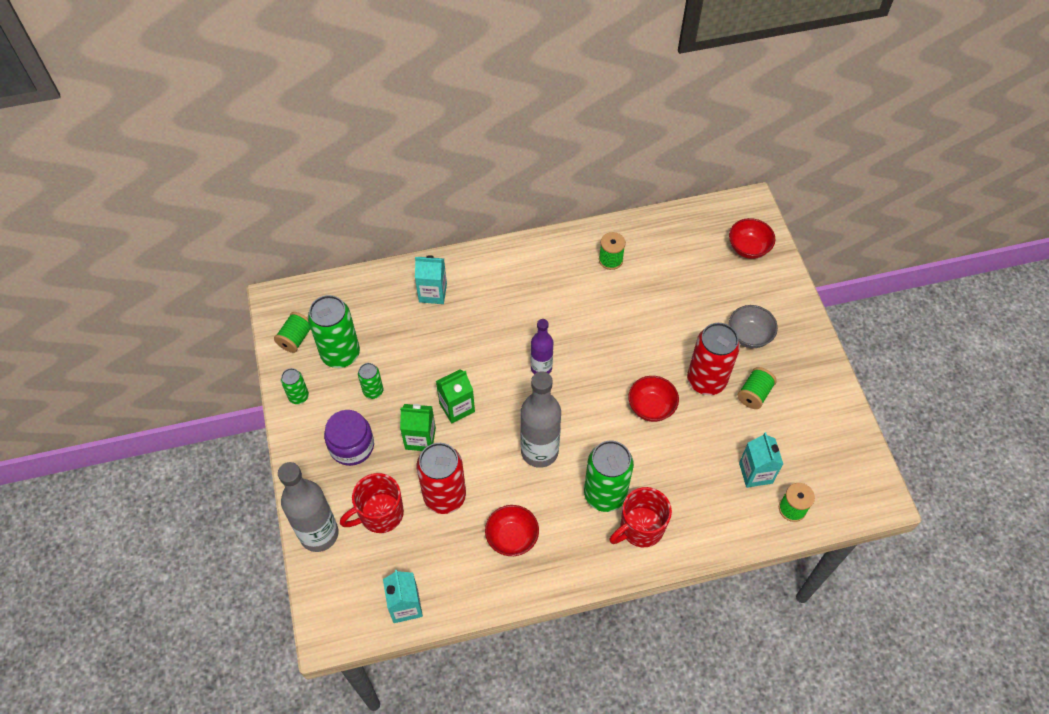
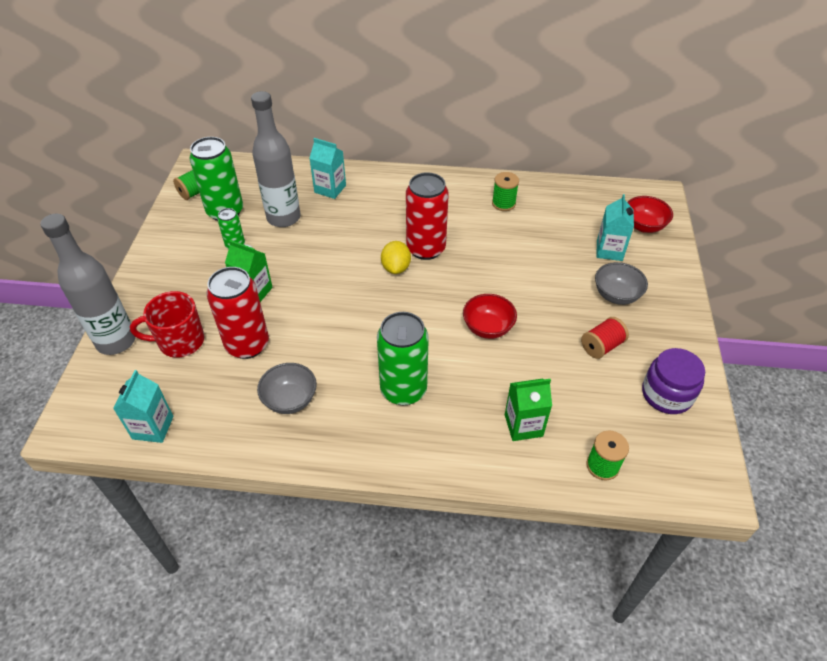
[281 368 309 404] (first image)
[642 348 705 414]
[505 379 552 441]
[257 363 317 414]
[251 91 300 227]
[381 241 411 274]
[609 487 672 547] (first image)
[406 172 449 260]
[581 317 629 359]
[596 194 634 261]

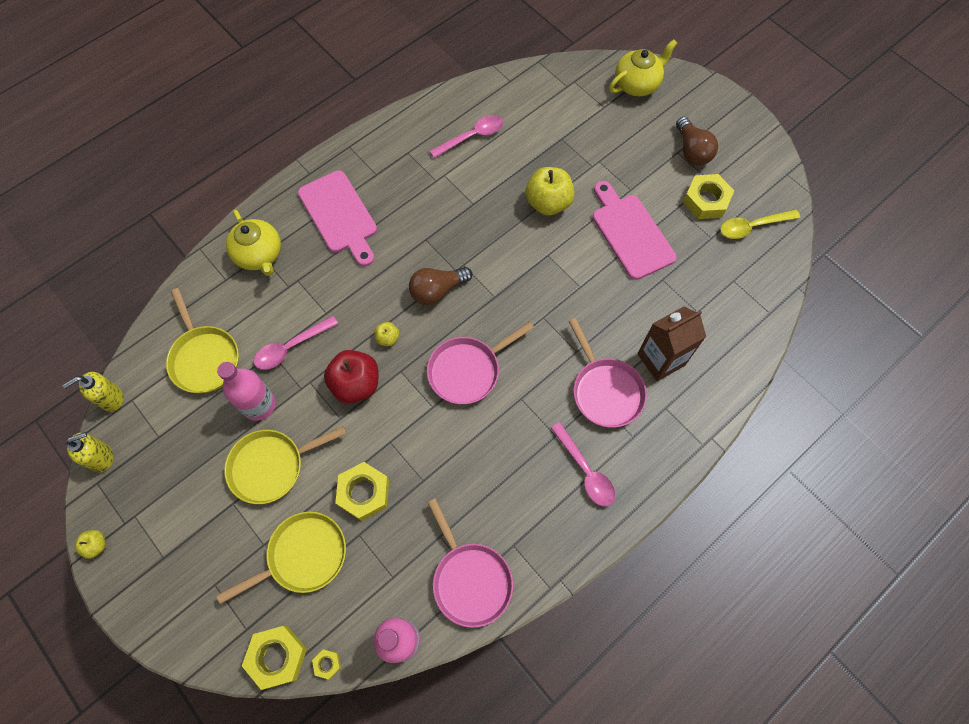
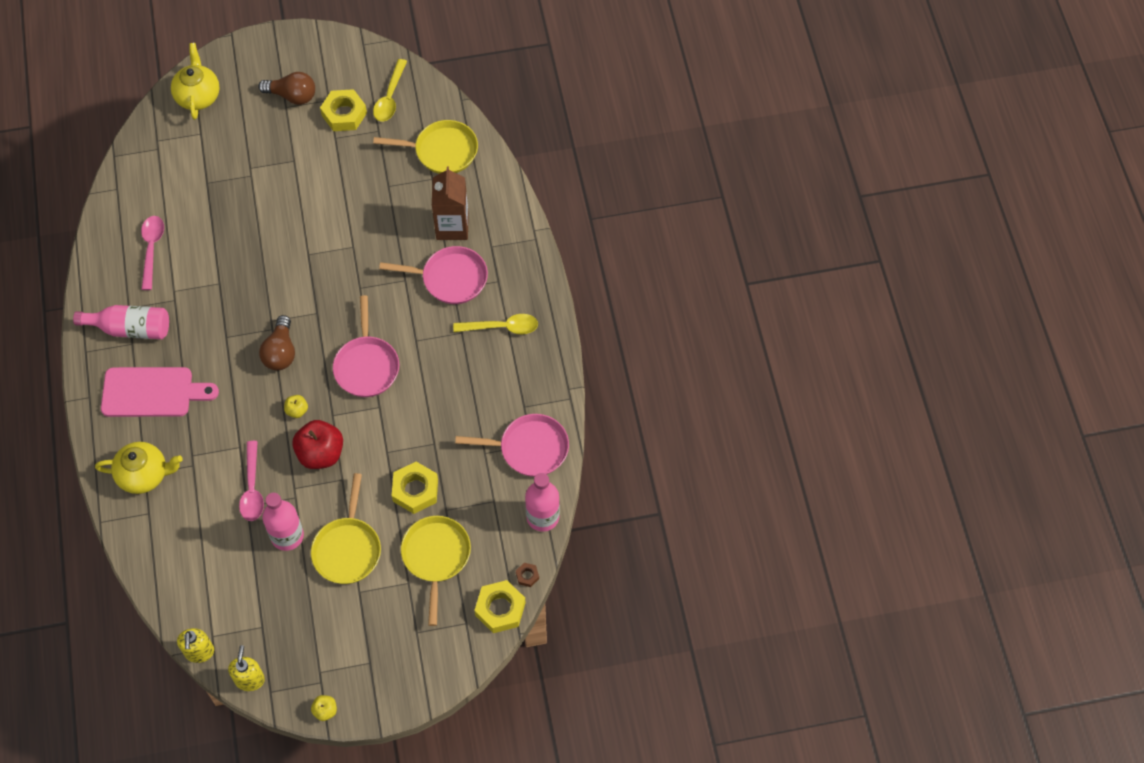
[373 120 478 174]
[516 563 539 587]
[526 167 574 215] (first image)
[453 314 538 334]
[593 181 677 280] (first image)
[73 305 169 339]

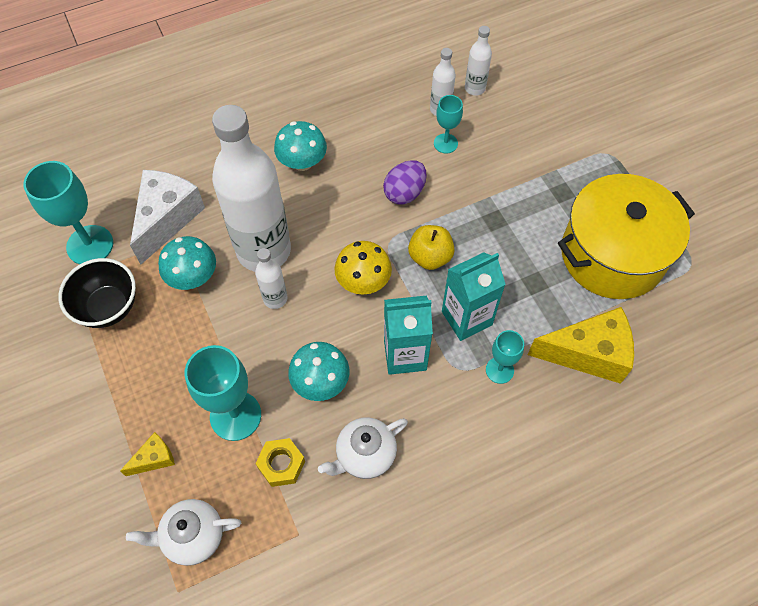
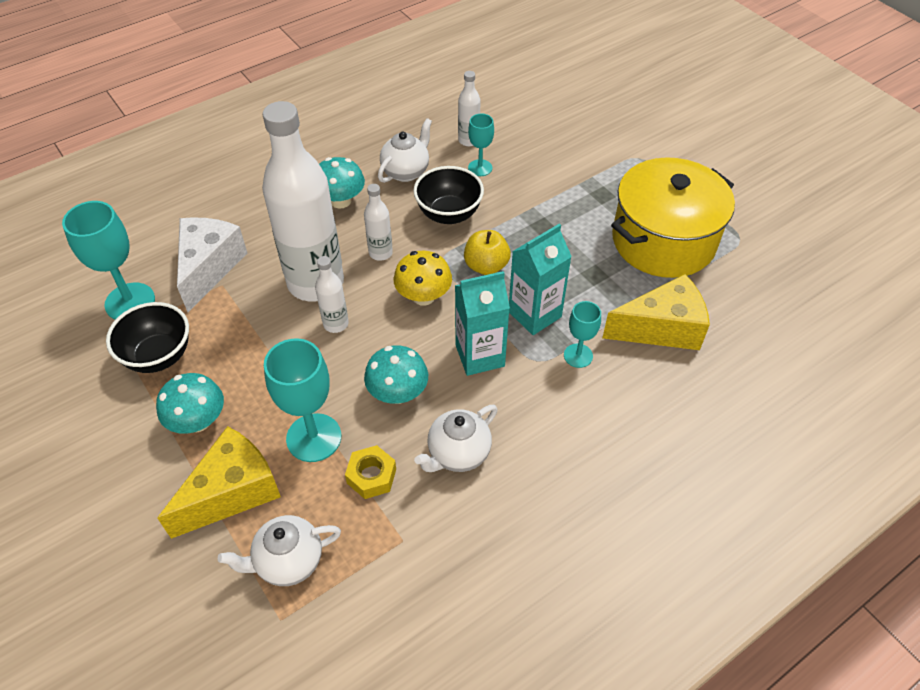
[157 426 281 539]
[156 373 224 434]
[413 166 484 224]
[364 184 393 261]
[378 118 432 183]

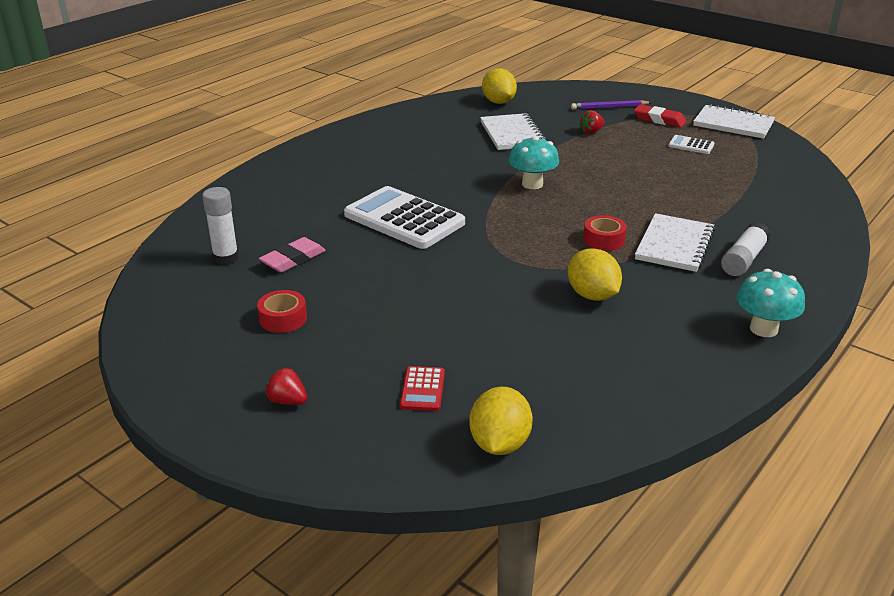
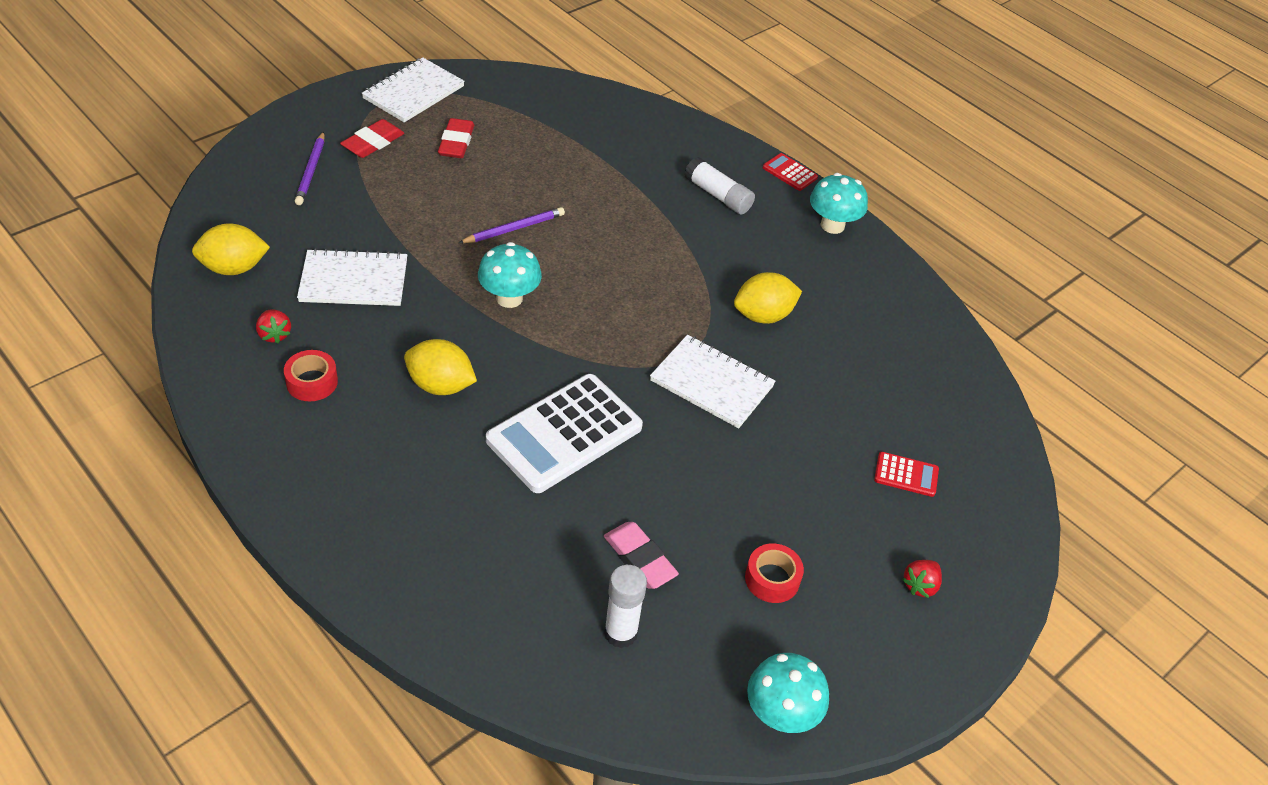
[404 339 477 395]
[256 309 291 344]
[284 350 338 401]
[650 334 776 428]
[438 118 474 158]
[459 207 565 243]
[747 653 829 733]
[763 153 818 191]

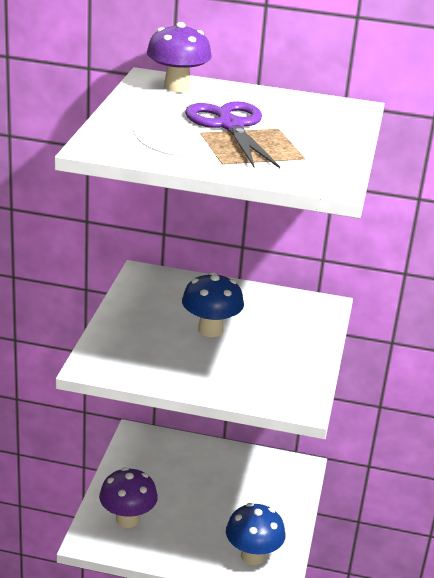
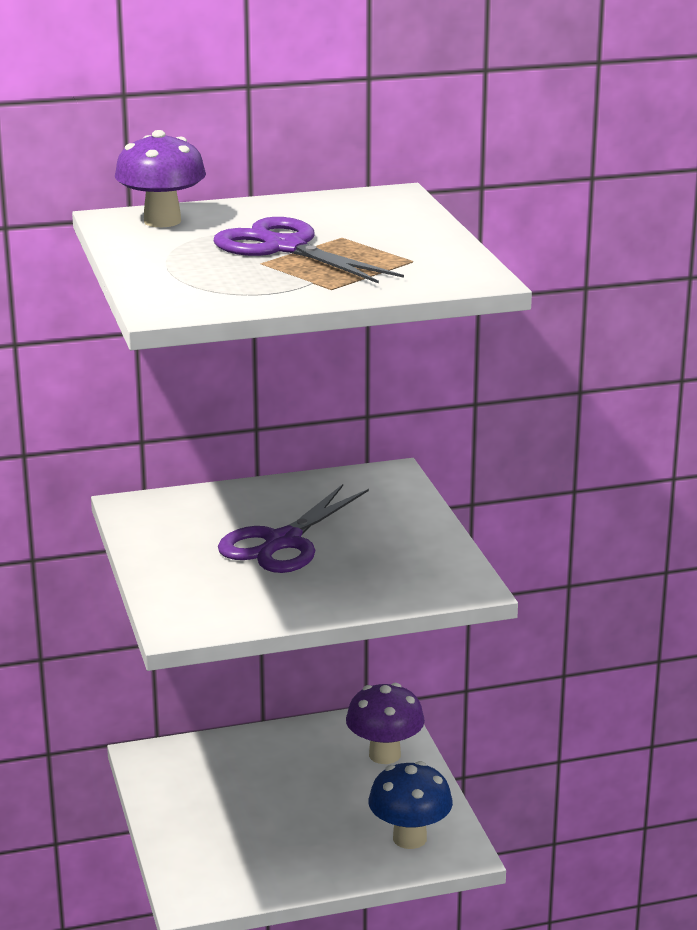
[346 683 425 764]
[218 484 369 573]

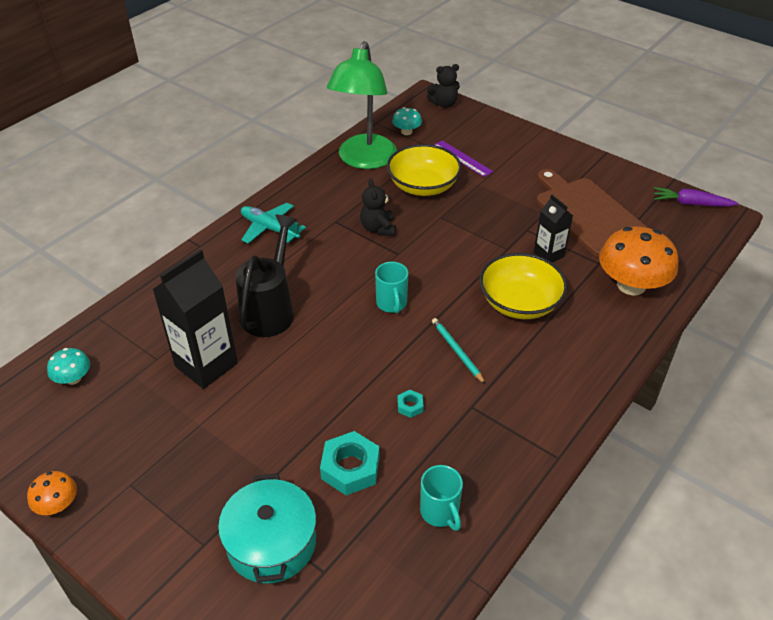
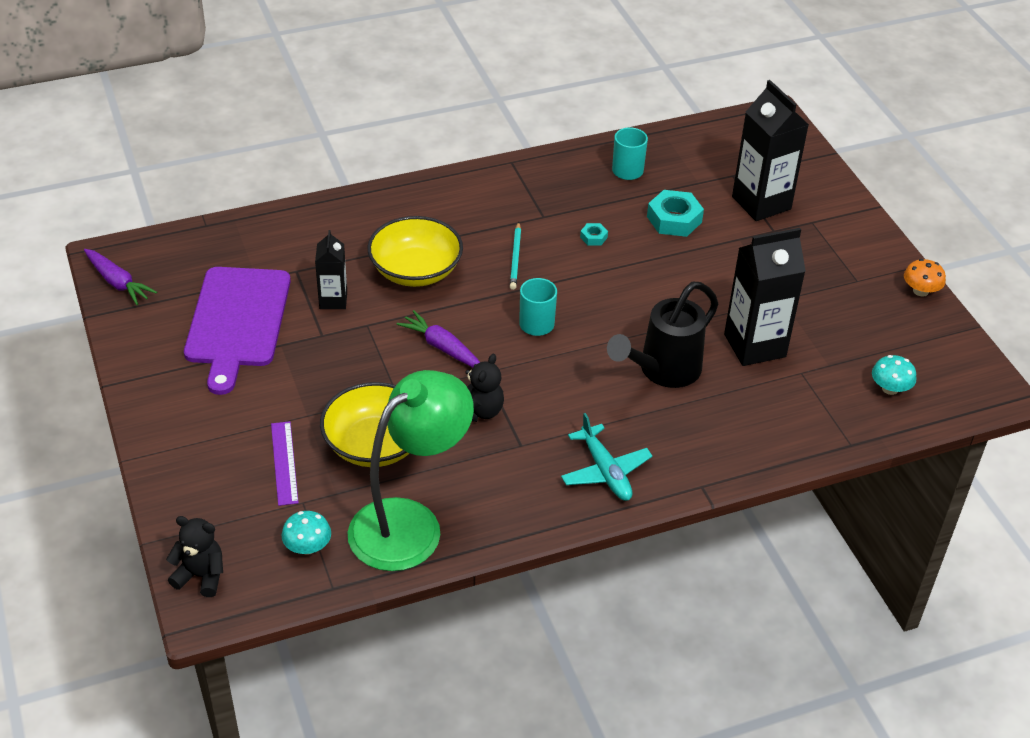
[732 80 809 221]
[184 267 291 395]
[599 226 678 296] (first image)
[396 310 480 368]

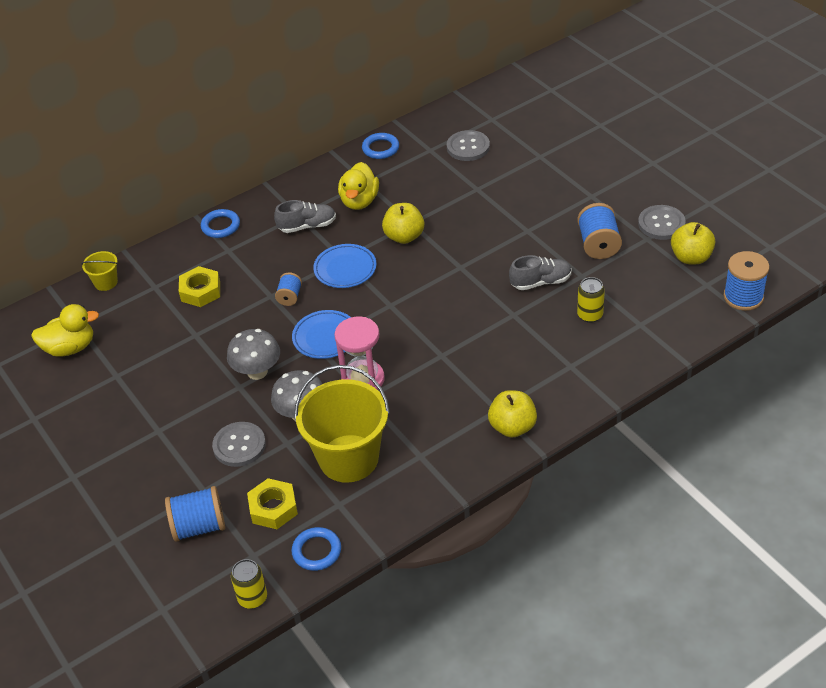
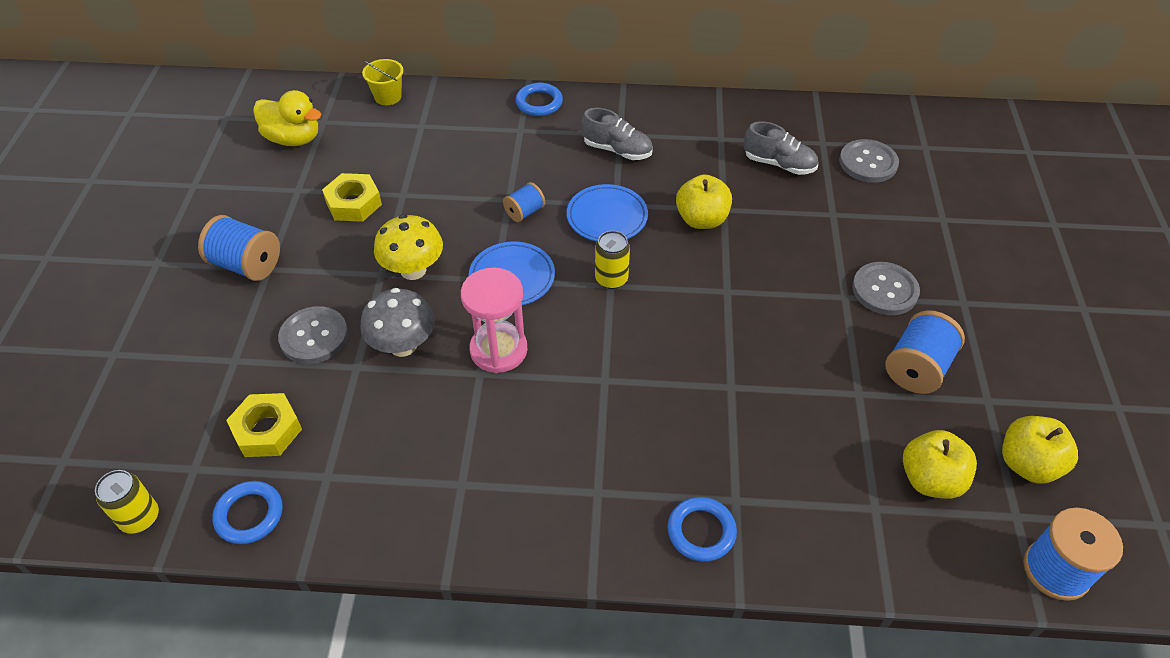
[198 215 280 281]
[322 173 382 222]
[374 214 443 280]
[294 365 390 483] (first image)
[338 162 379 210] (first image)
[667 497 737 562]
[903 430 977 499]
[744 121 818 175]
[595 231 630 289]
[852 262 920 315]

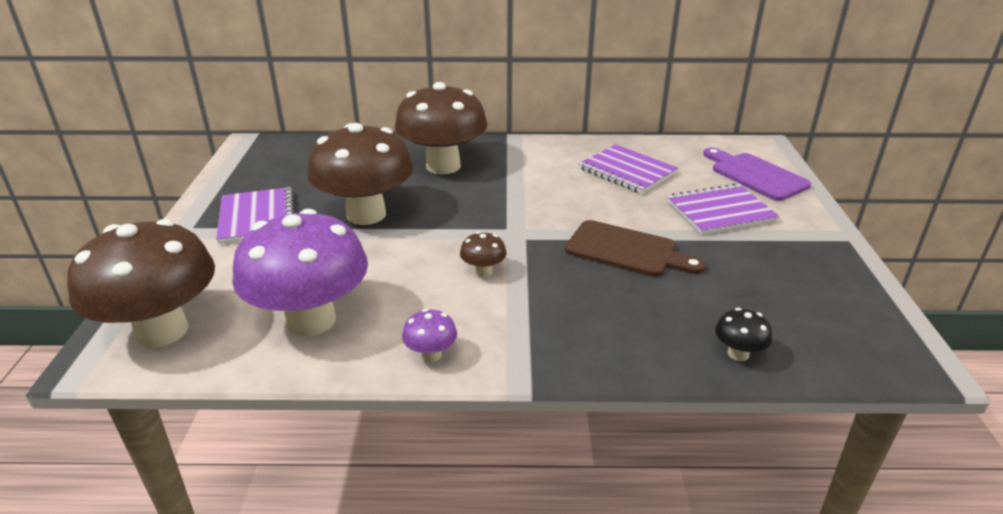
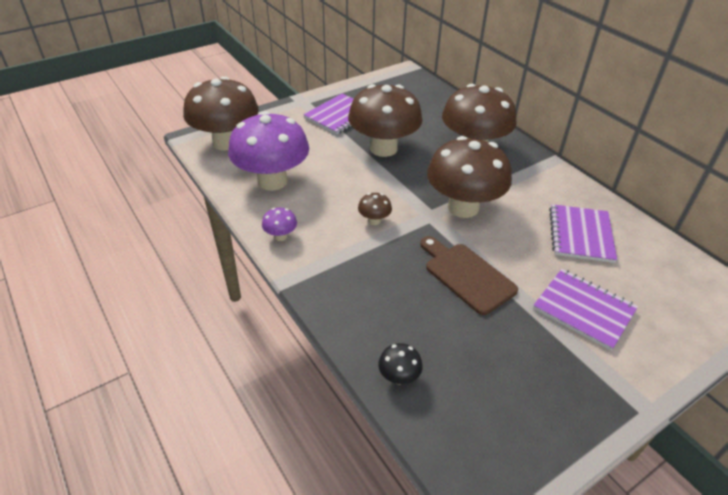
[420 236 518 315]
[703 147 811 201] (first image)
[427 136 512 218]

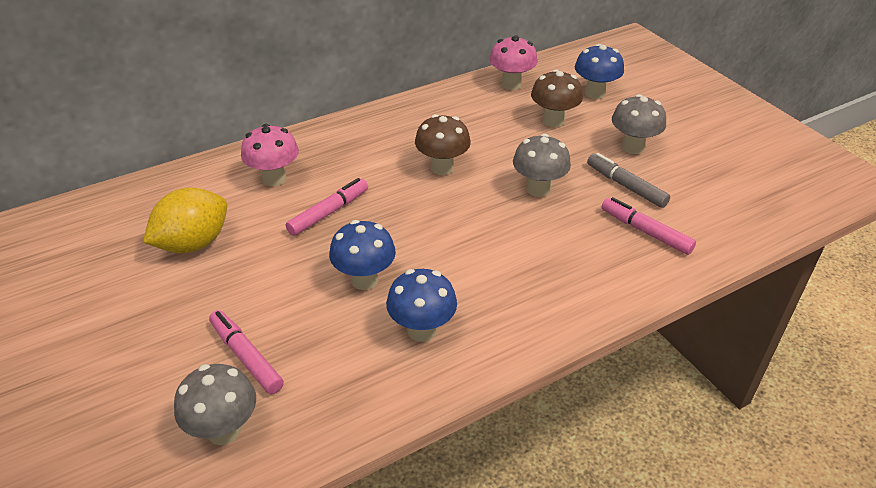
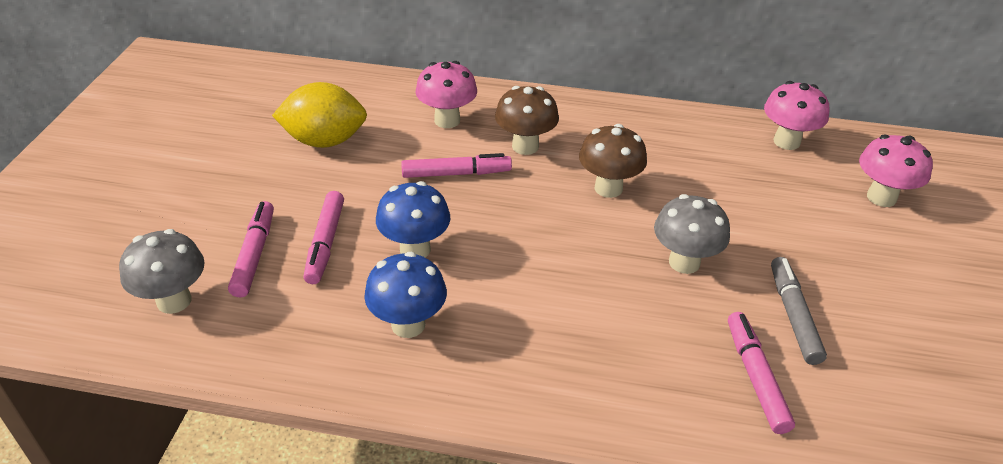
[495 86 559 155]
[859 134 933 207]
[612 94 666 154] (first image)
[304 191 344 284]

